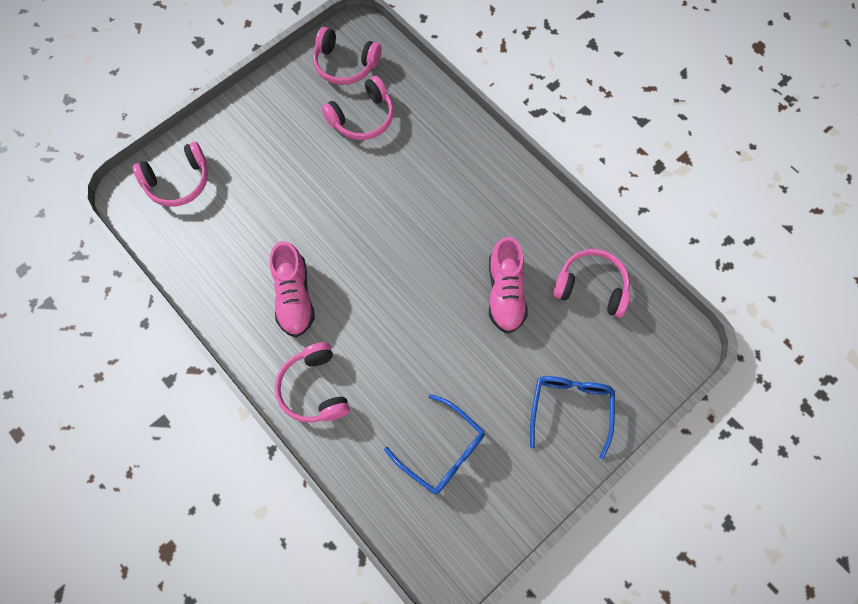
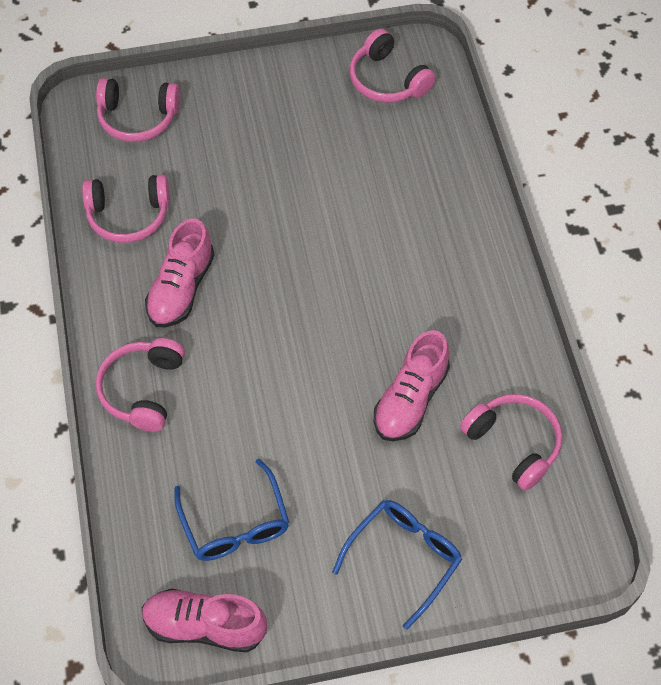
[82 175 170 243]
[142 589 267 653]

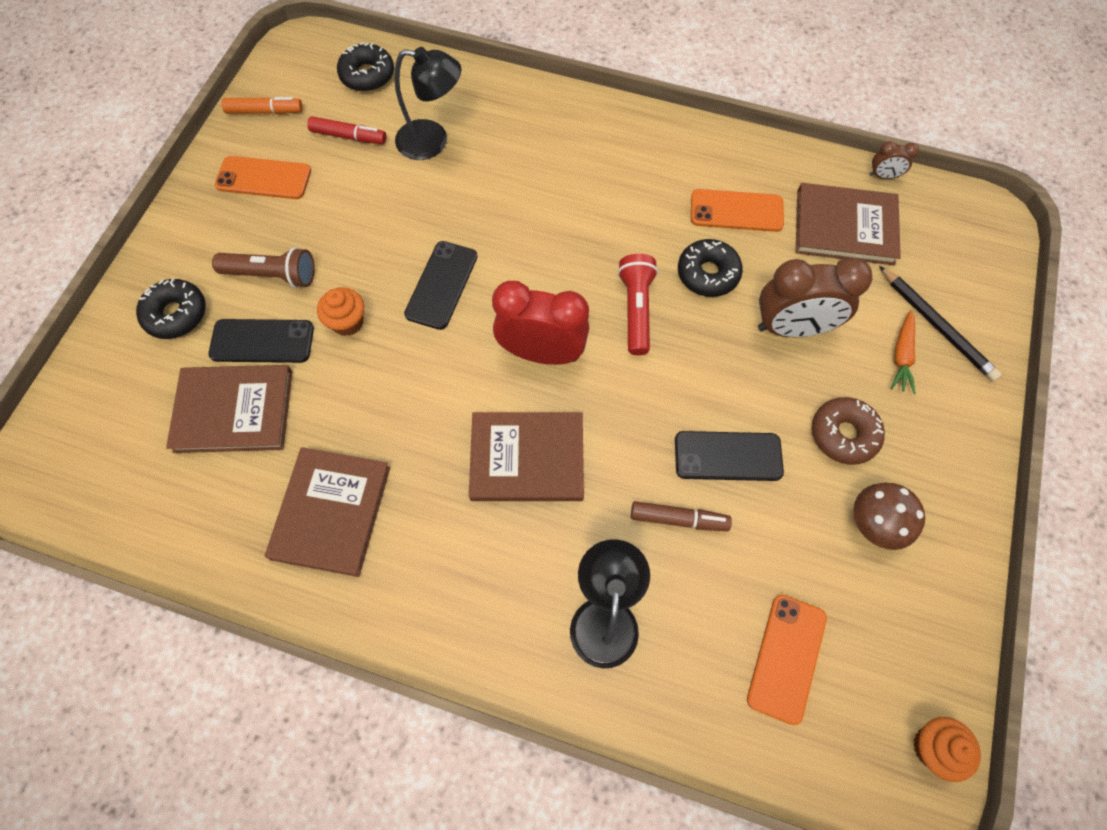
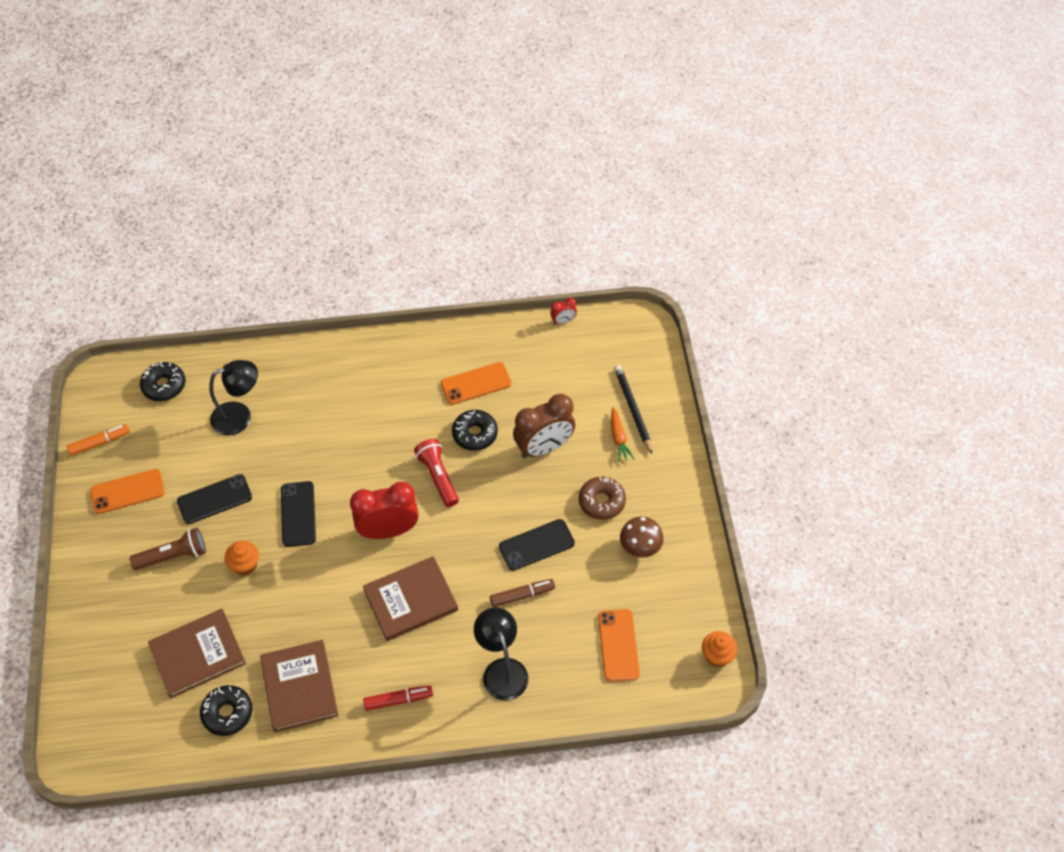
[200 685 252 736]
[177 474 252 524]
[363 685 433 711]
[796 183 901 265] (first image)
[550 298 577 325]
[614 365 652 454]

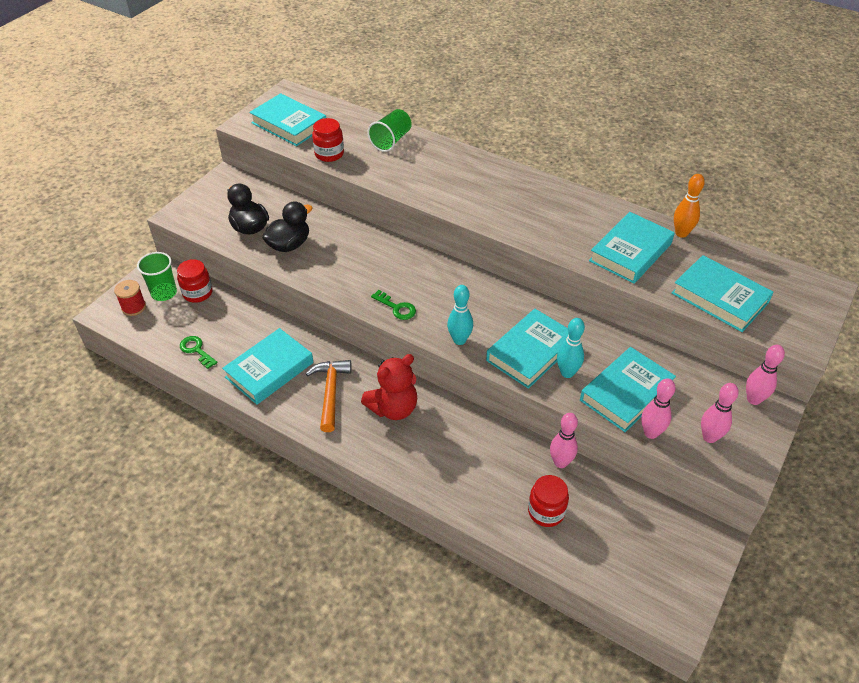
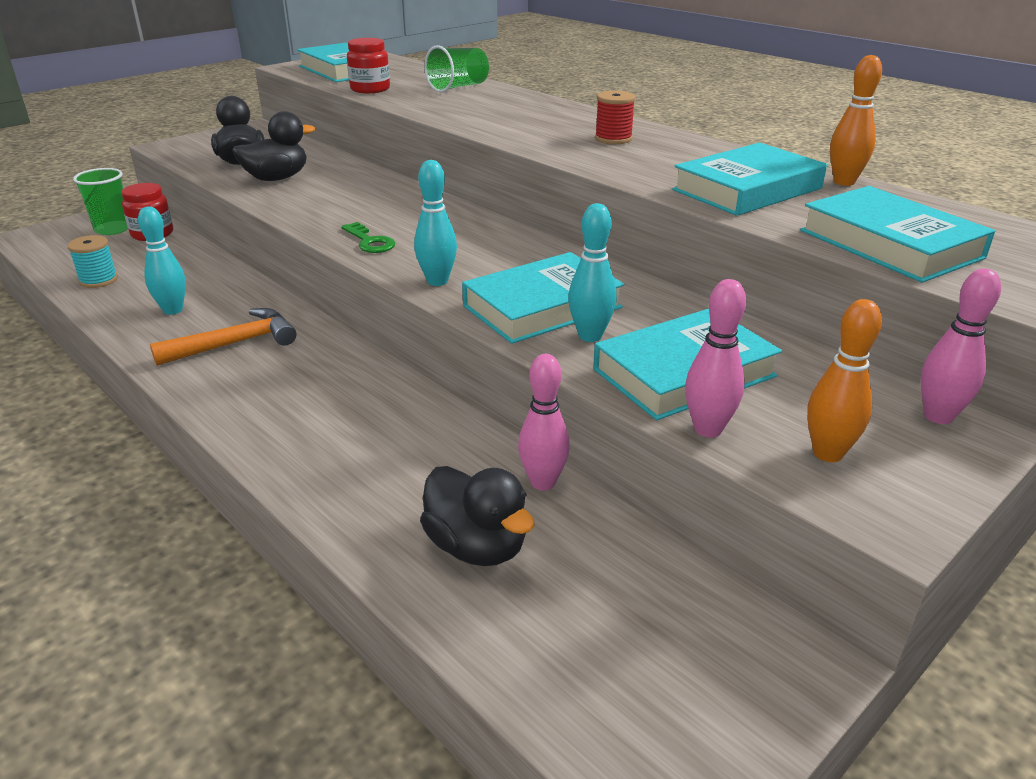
[595 90 636 144]
[67 235 118 288]
[138 206 186 315]
[150 308 296 366]
[361 354 417 420] (first image)
[420 466 535 566]
[807 299 882 462]

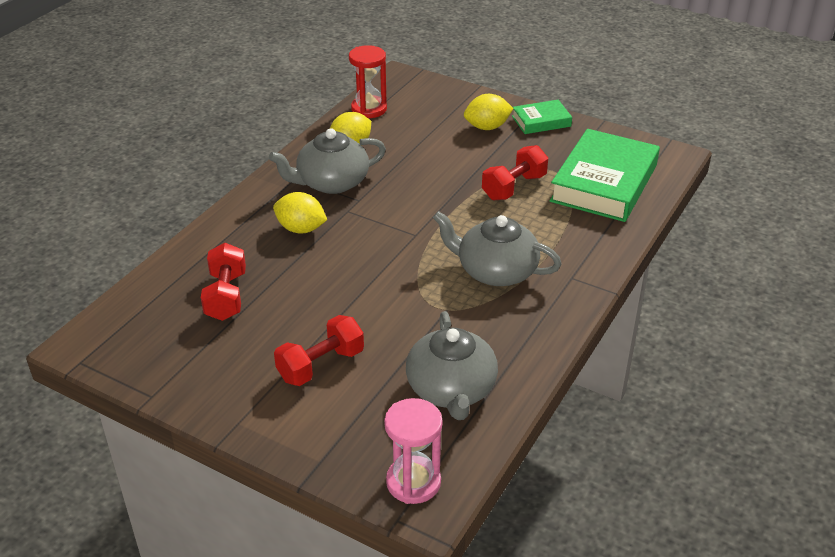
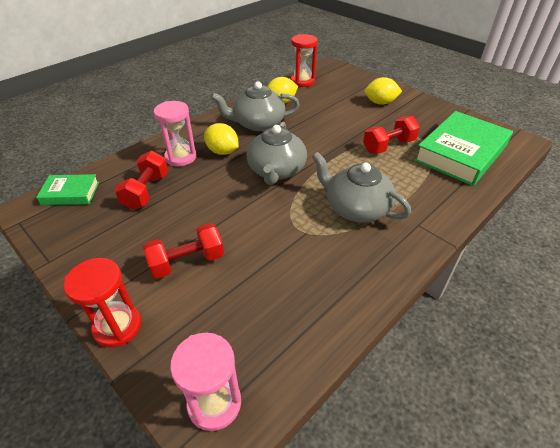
[246 122 307 185]
[36 174 99 205]
[64 258 141 348]
[154 101 196 166]

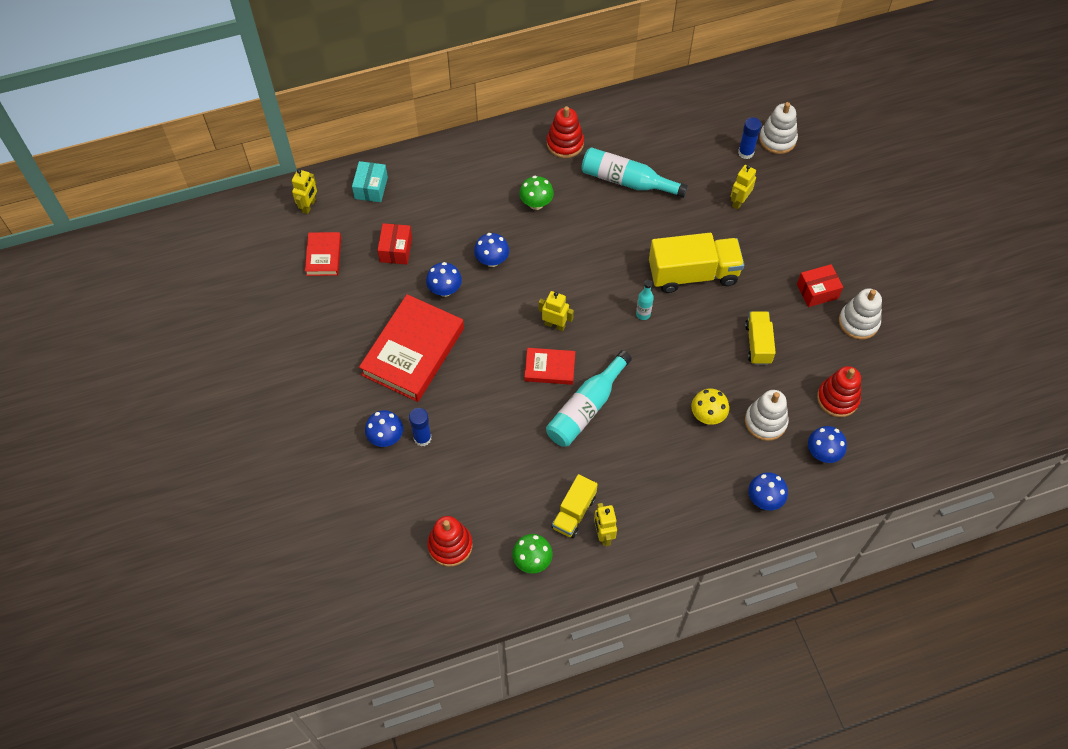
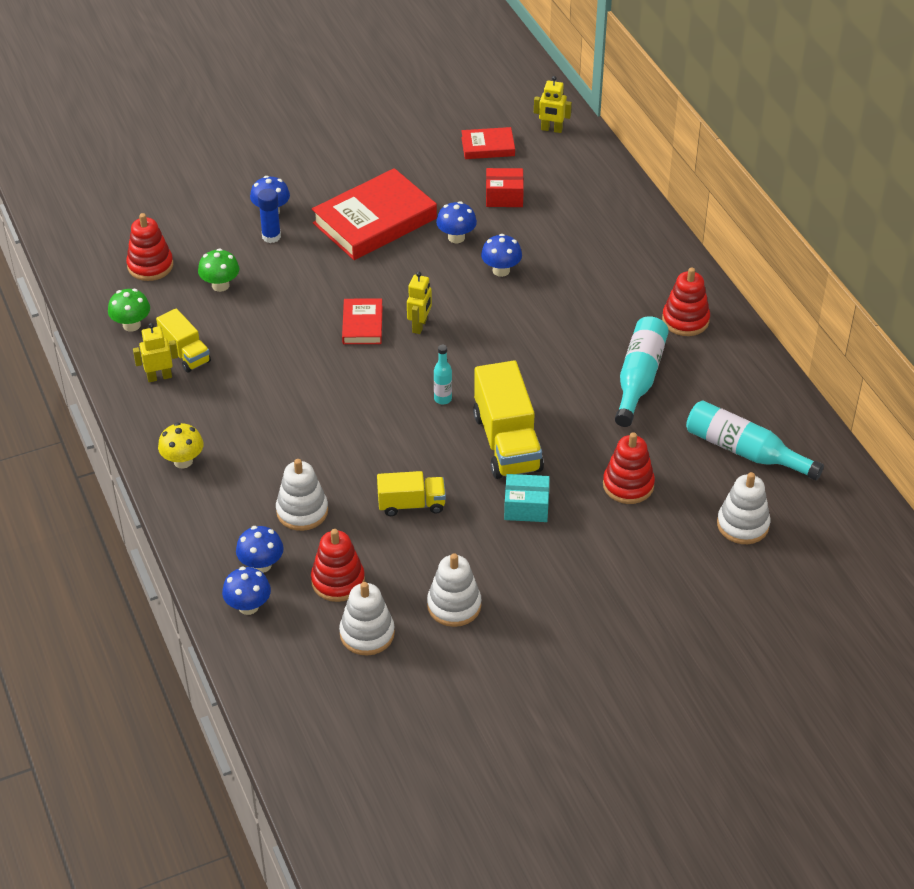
[504 474 550 522]
[312 168 437 260]
[198 248 240 292]
[686 400 824 480]
[156 308 211 372]
[158 423 204 469]
[603 432 655 504]
[738 117 761 159] (first image)
[222 567 271 615]
[797 264 843 307] (first image)
[339 582 395 656]

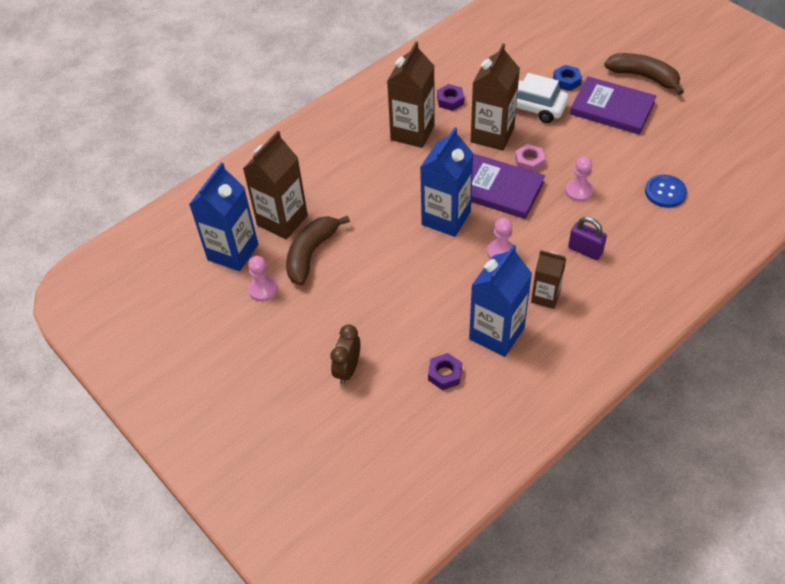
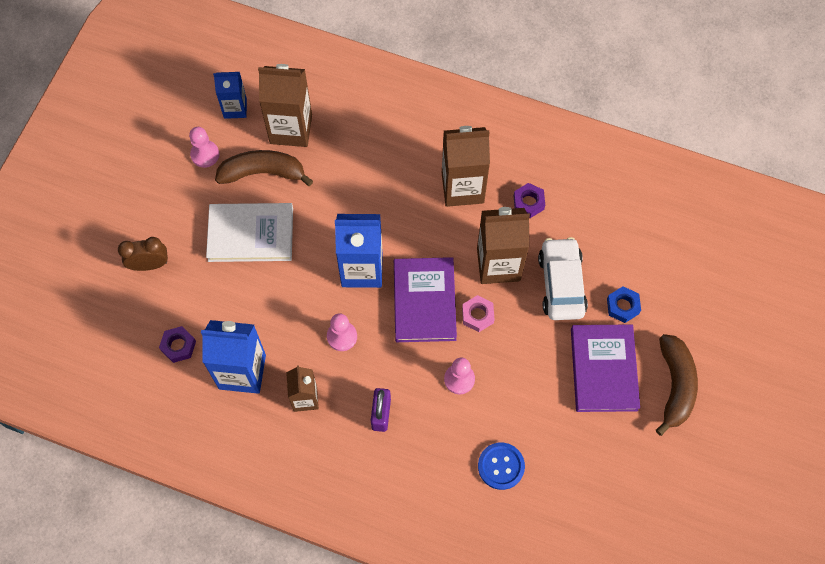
[213 72 247 119]
[206 203 293 262]

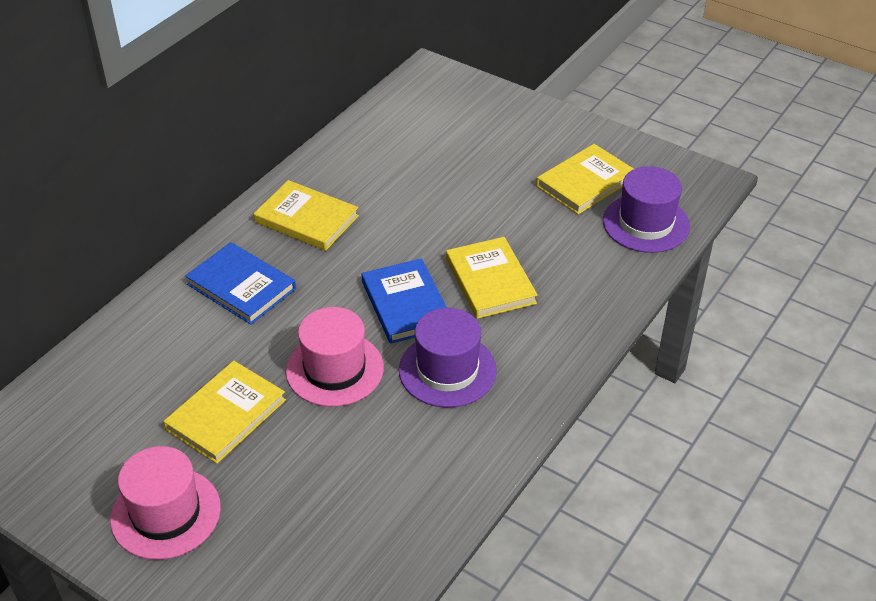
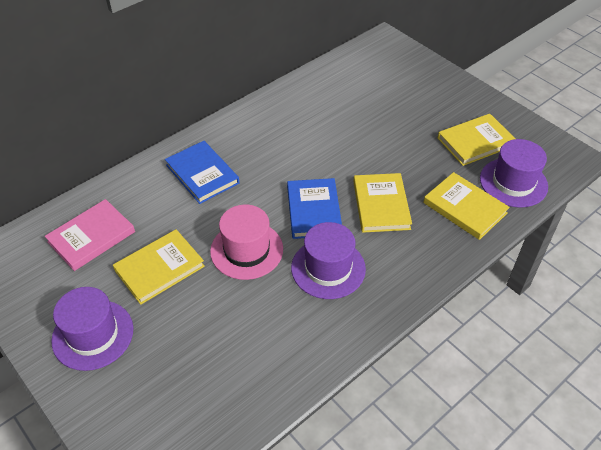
[51 287 133 371]
[423 172 510 240]
[45 199 135 271]

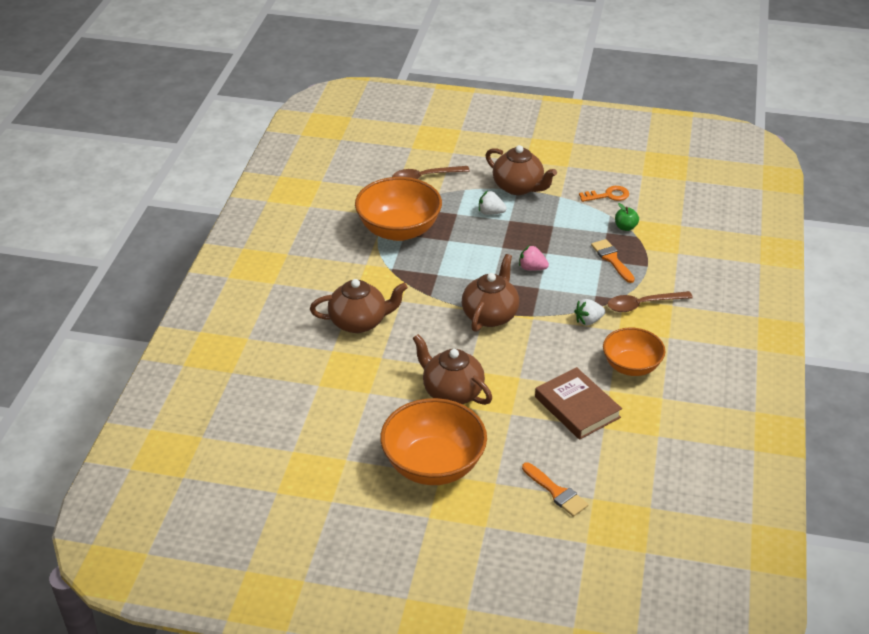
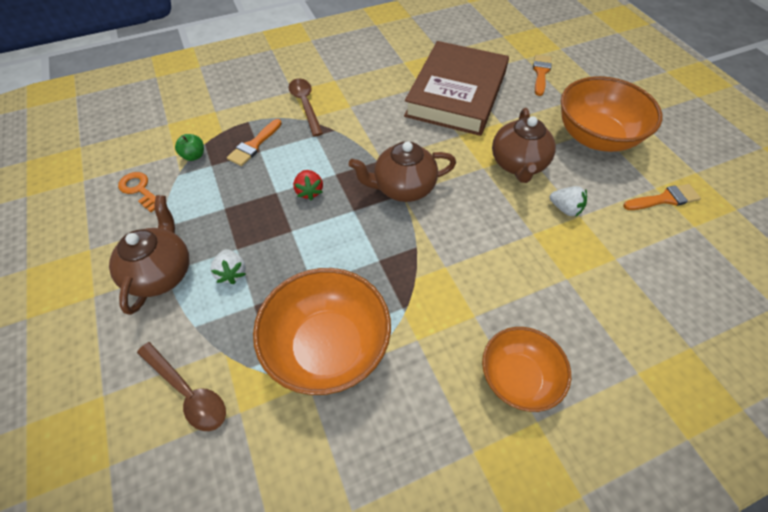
[310 279 408 333] (first image)
[293 170 323 201]
[404 41 509 136]
[550 186 587 217]
[482 327 571 412]
[288 78 323 137]
[623 184 701 210]

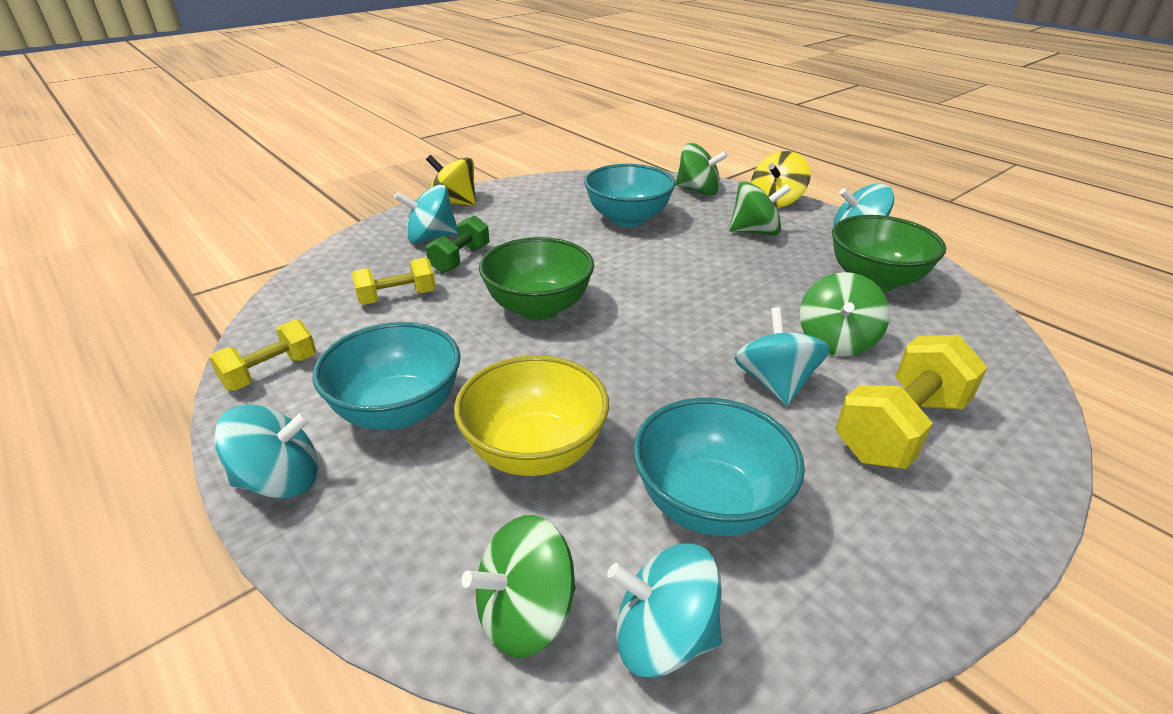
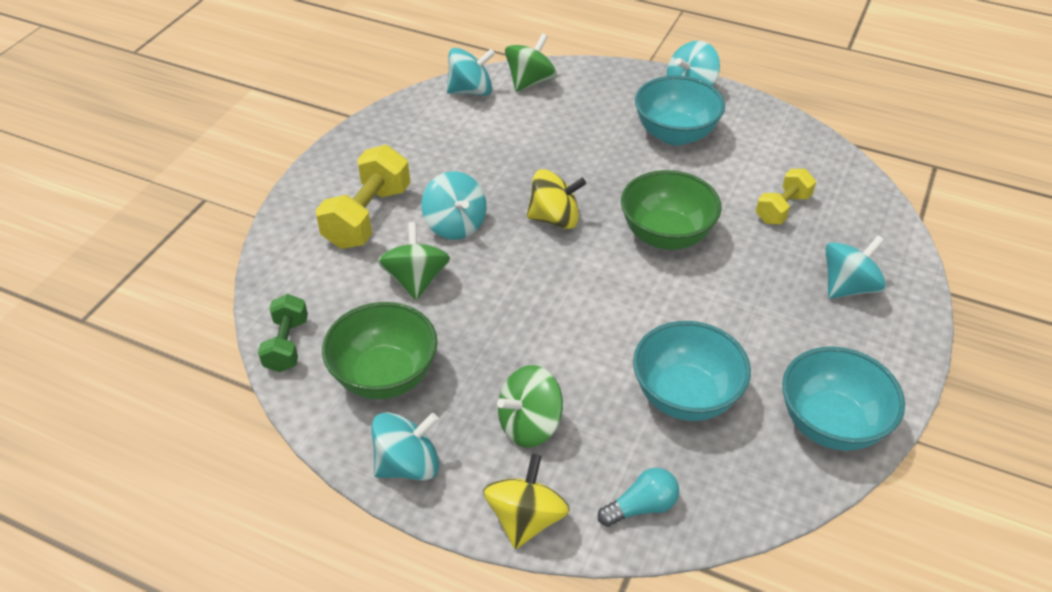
[209 320 316 391] (first image)
[527 169 586 229]
[258 294 308 372]
[454 355 609 476] (first image)
[782 347 905 451]
[598 468 679 527]

